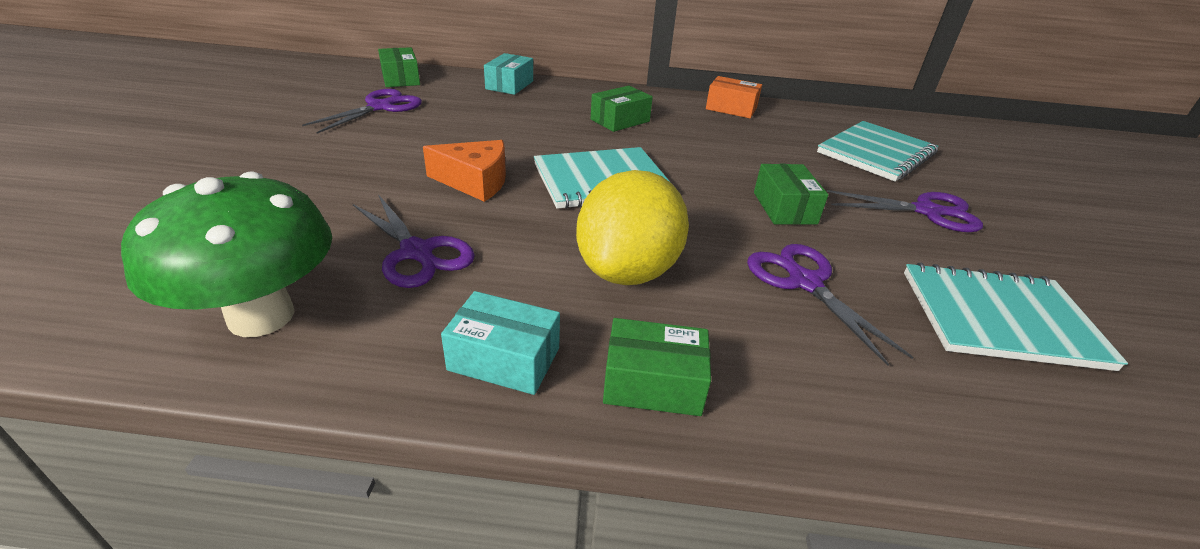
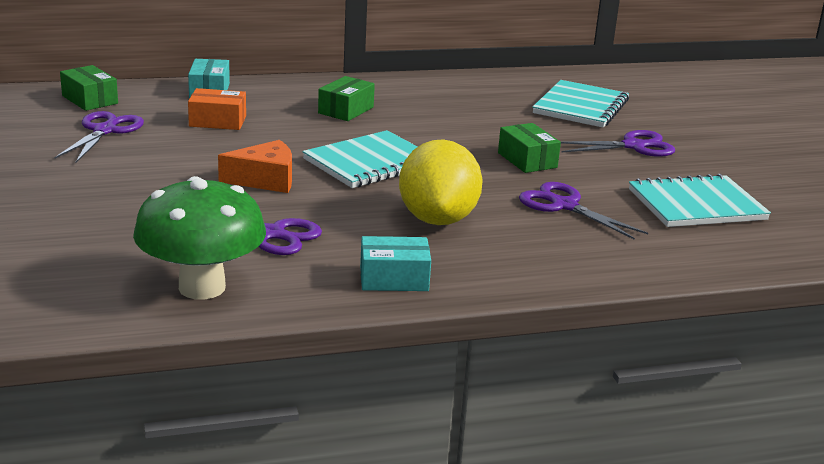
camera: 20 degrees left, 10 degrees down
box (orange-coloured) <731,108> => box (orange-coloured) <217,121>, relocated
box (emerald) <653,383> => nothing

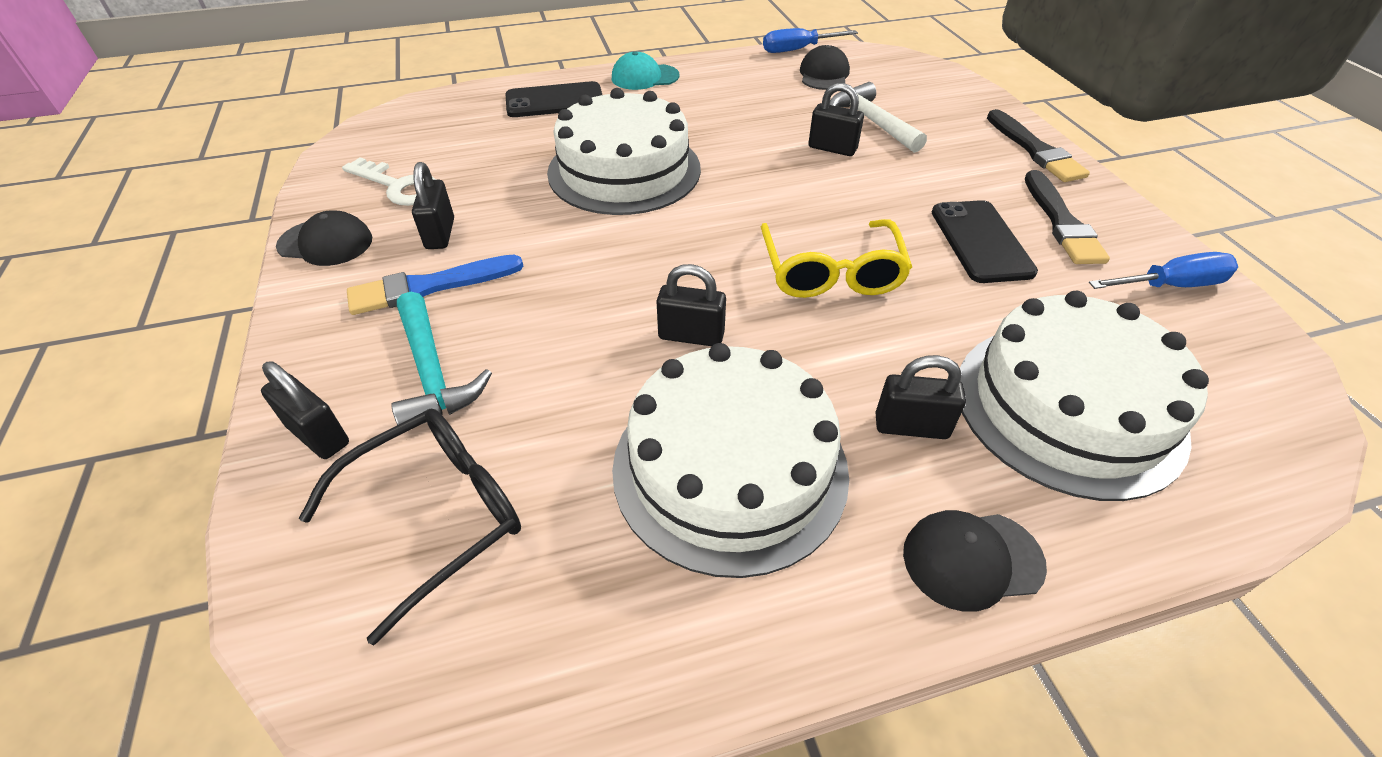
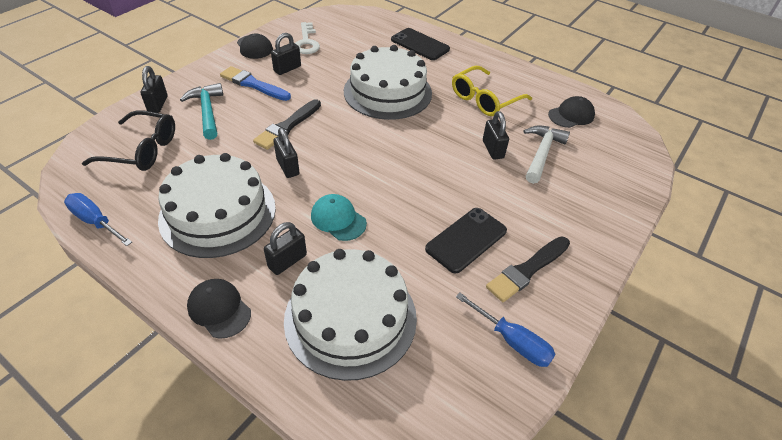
camera: 50 degrees right, 0 degrees up
hand screwdriver (cobalt) <798,50> => hand screwdriver (cobalt) <96,221>, relocated
hammer (aqua) <432,373> => hammer (aqua) <207,111>, 135 degrees clockwise
paint brush (ebony) <1035,150> => paint brush (ebony) <287,126>, relocated
small lock (ebony) <911,426> => small lock (ebony) <287,261>, 75 degrees clockwise
peaked cap (aqua) <644,77> => peaked cap (aqua) <338,219>, relocated
spectacles (yellow) <831,272> => spectacles (yellow) <484,99>, relocated

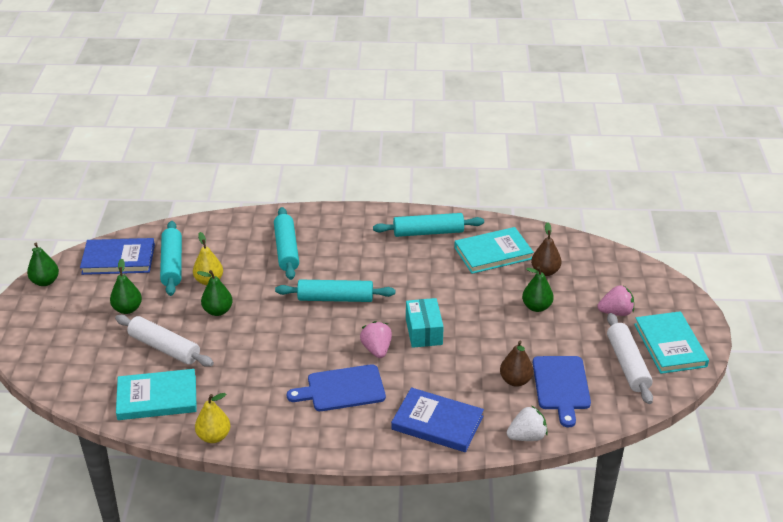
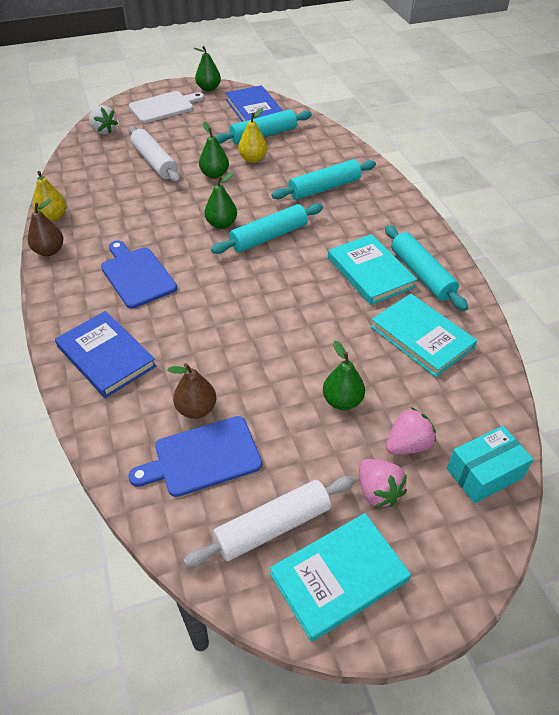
camera: 70 degrees right, 10 degrees up
toy pear (brown) <545,271> => toy pear (brown) <49,251>, relocated
hardcover (cobalt) <437,423> => hardcover (cobalt) <106,356>, 45 degrees counterclockwise
toy strawberry (snow-white) <527,436> => toy strawberry (snow-white) <104,131>, relocated
rolling pin (snow-white) <164,348> => rolling pin (snow-white) <154,162>, 45 degrees counterclockwise
nothing => chopping board (snow-white) <164,107>
toy pear (emerald) <127,309> => toy pear (emerald) <221,224>, relocated
rolling pin (aqua) <335,298> => rolling pin (aqua) <269,237>, 75 degrees clockwise
hardcover (aqua) <157,398> => hardcover (aqua) <370,272>, relocated
toy strawberry (rose-pink) <376,350> => toy strawberry (rose-pink) <408,445>, relocated
box (aqua) <424,332> => box (aqua) <484,473>, relocated

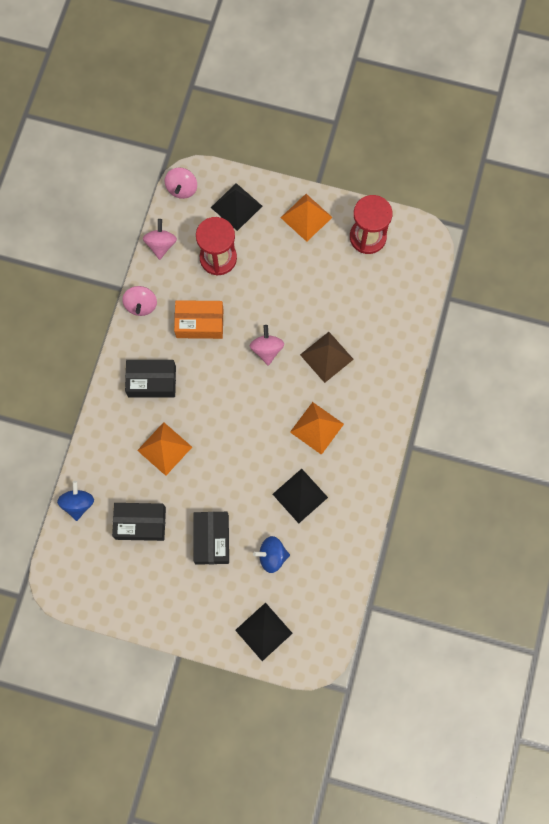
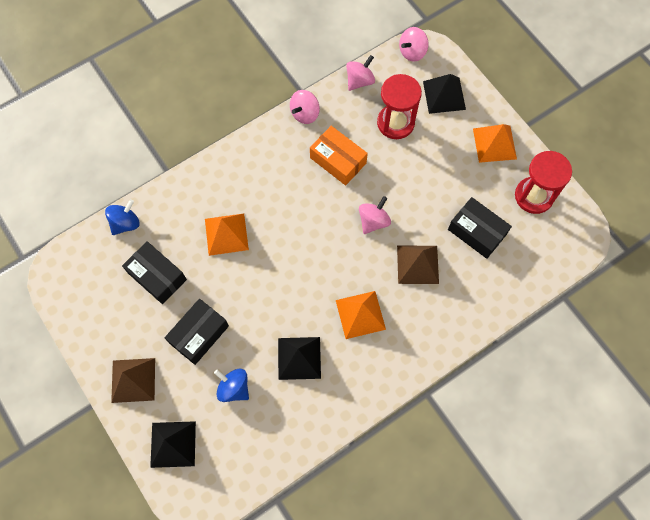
camera: 40 degrees right, 5 degrees down
nothing => solid pyramid (brown) <133,380>
box (ebony) <152,381> => box (ebony) <477,232>, relocated

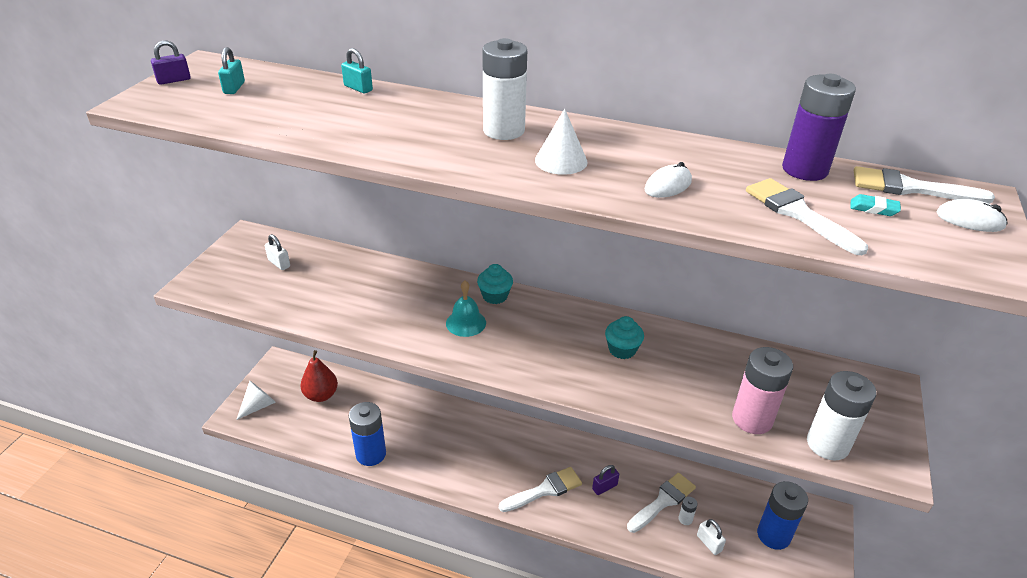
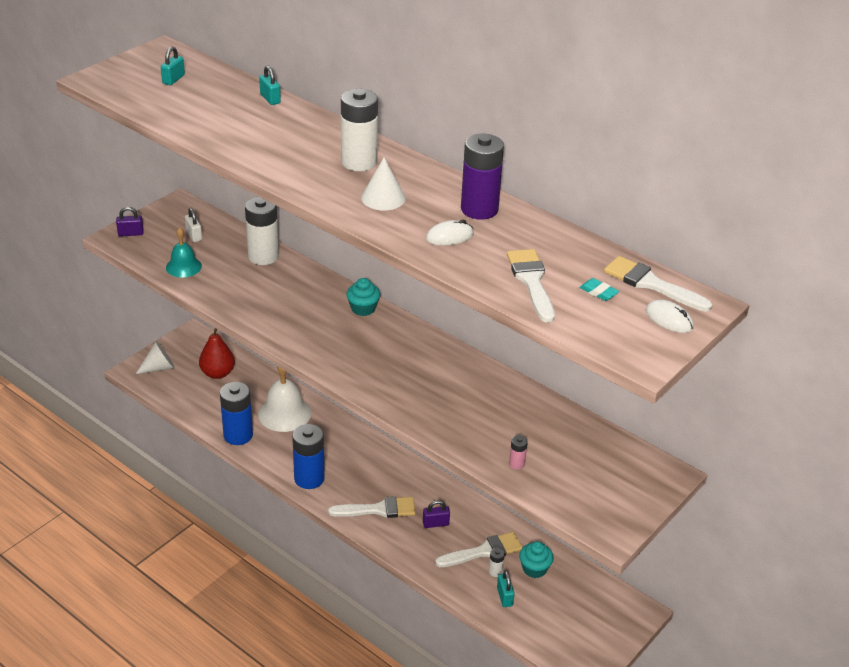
camera: 20 degrees right, 0 degrees up
small lock (royal purple) <174,80> => small lock (royal purple) <131,233>, relocated
bell (aqua) <466,323> => bell (aqua) <183,266>, relocated
AA battery (snow-white) <827,444> => AA battery (snow-white) <263,256>, relocated
nothing => bell (snow-white) <284,413>
AA battery (cobalt) <773,535> => AA battery (cobalt) <309,478>, relocated
AA battery (royal purple) <804,170> => AA battery (royal purple) <479,209>, relocated
small lock (snow-white) <709,543> => small lock (aqua) <504,597>
AA battery (rose-pink) <752,419> => AA battery (rose-pink) <516,464>, x0.43
fairy cake (aqua) <622,349> => fairy cake (aqua) <534,569>, relocated

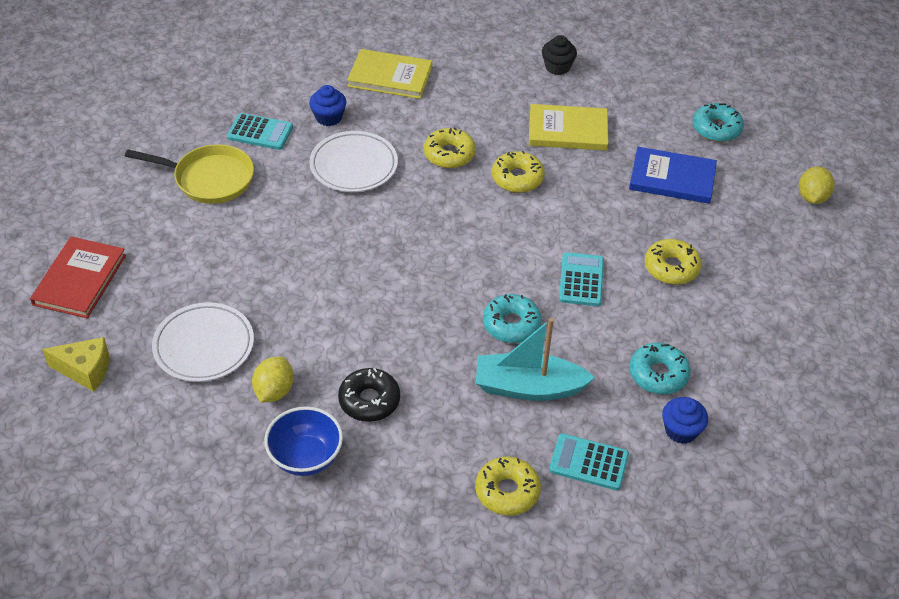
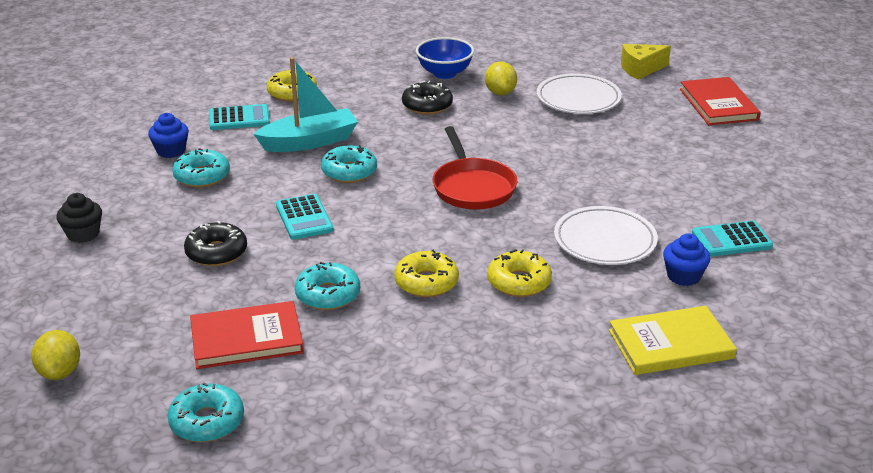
camera: 155 degrees right, 15 degrees down
fairy cake (ebony) <557,67> => fairy cake (ebony) <83,234>, relocated
doughnut (yellow) <671,268> => doughnut (ebony) <216,252>
hardcover (cobalt) <672,178> => hardcover (scarlet) <246,338>
nothing => doughnut (aqua) <328,295>
nothing => pan (scarlet) <472,187>
pan (yellow) <209,179> => nothing
hardcover (yellow) <568,130> => nothing

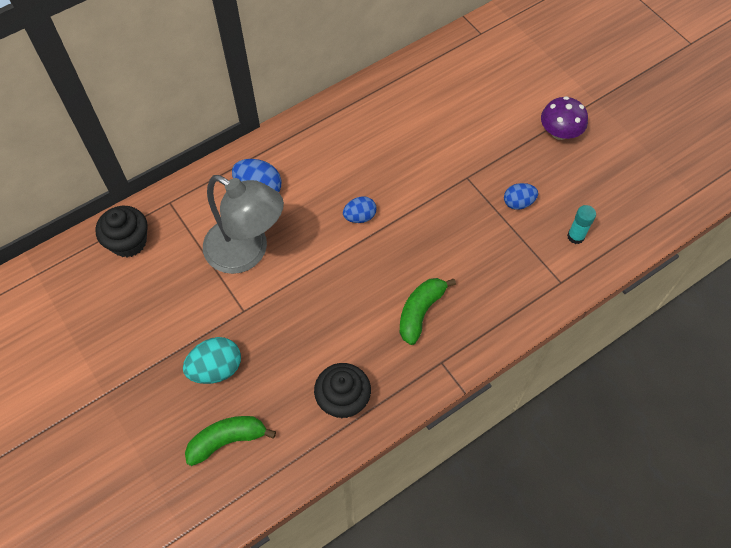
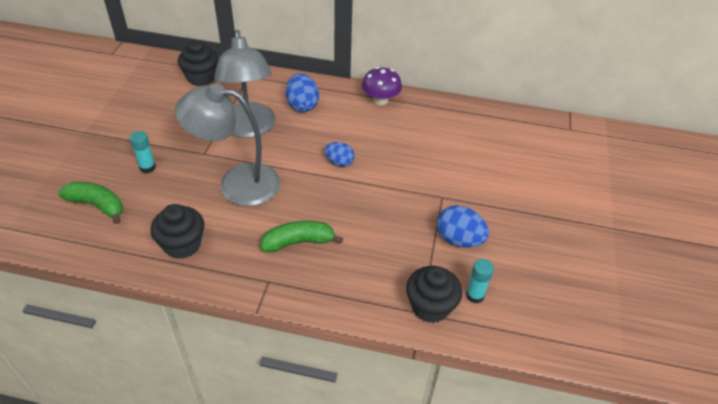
camera: 45 degrees right, 15 degrees down
egg shape (aqua) <216,369> => glue (aqua) <147,167>
nothing => reading lamp (gray) <237,183>
fungus (royal purple) <559,132> => fungus (royal purple) <380,100>, relocated
nothing => fairy cake (ebony) <430,306>
egg shape (cobalt) <518,203> => egg shape (cobalt) <459,239>, x1.52

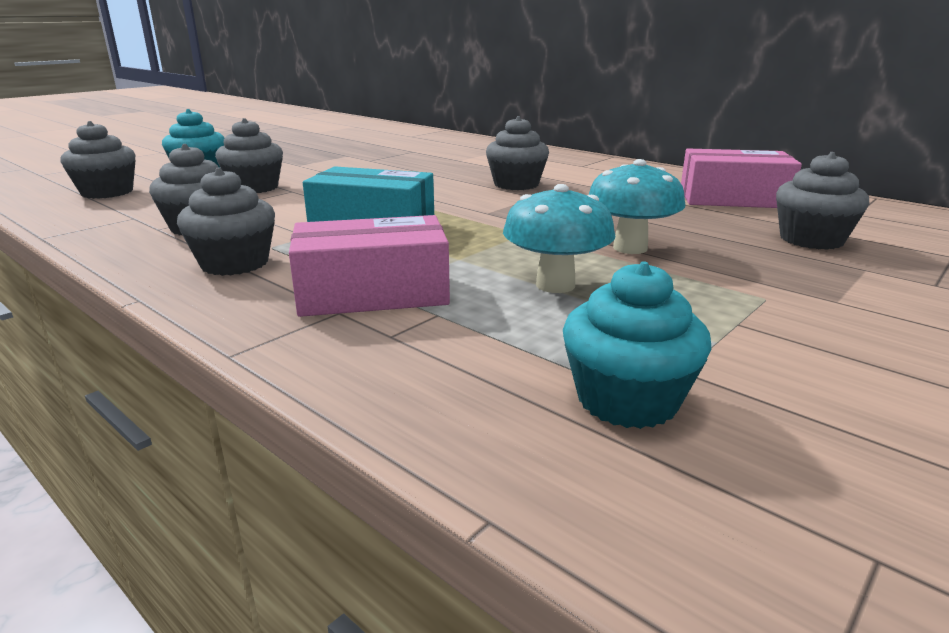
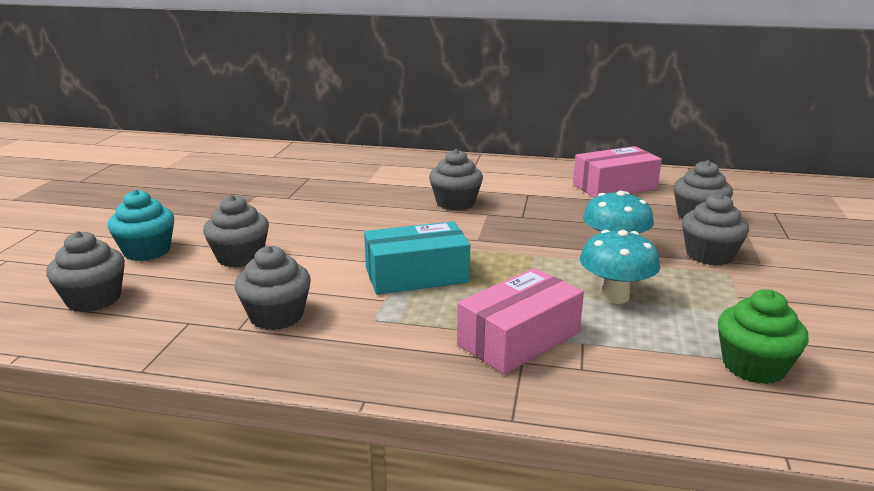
camera: 30 degrees left, 0 degrees up
fairy cake (gray) <235,263> => fairy cake (gray) <709,255>, relocated
fairy cake (aqua) <627,400> => fairy cake (emerald) <753,366>

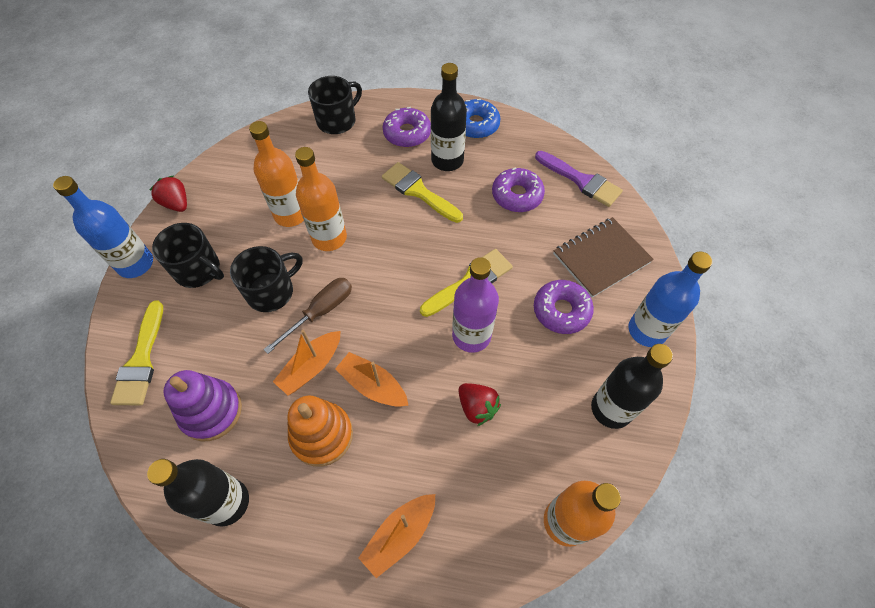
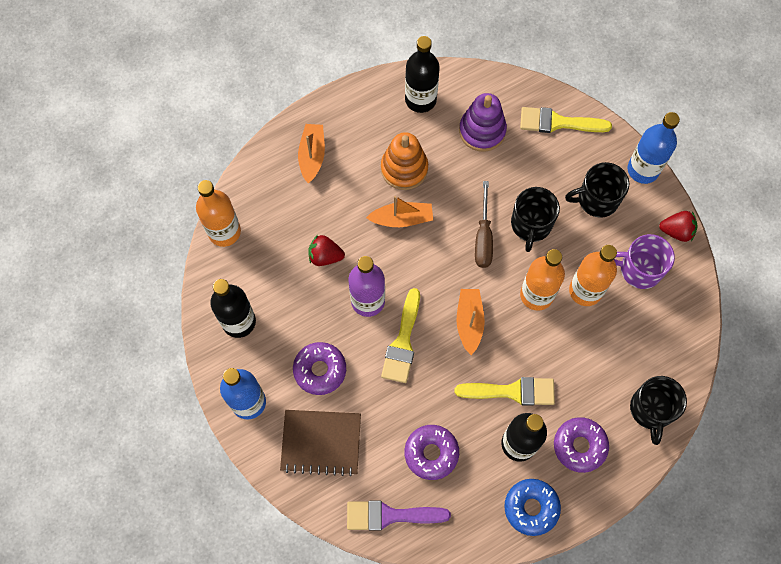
camera: 140 degrees right, 10 degrees up
exercise book (brown) <601,258> => exercise book (brown) <321,443>, 75 degrees clockwise
boat (orange-coloured) <311,367> => boat (orange-coloured) <469,322>, relocated
paint brush (yellow) <141,360> => paint brush (yellow) <558,122>, 45 degrees counterclockwise
nothing => mug (royal purple) <639,269>

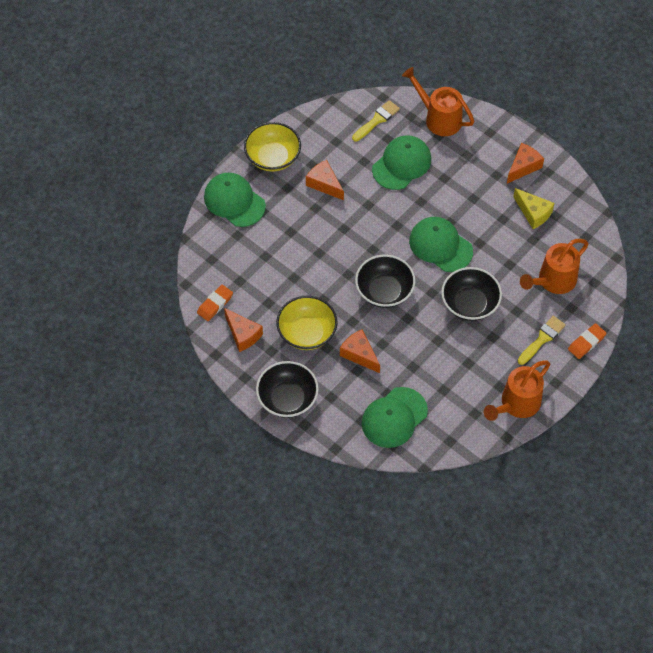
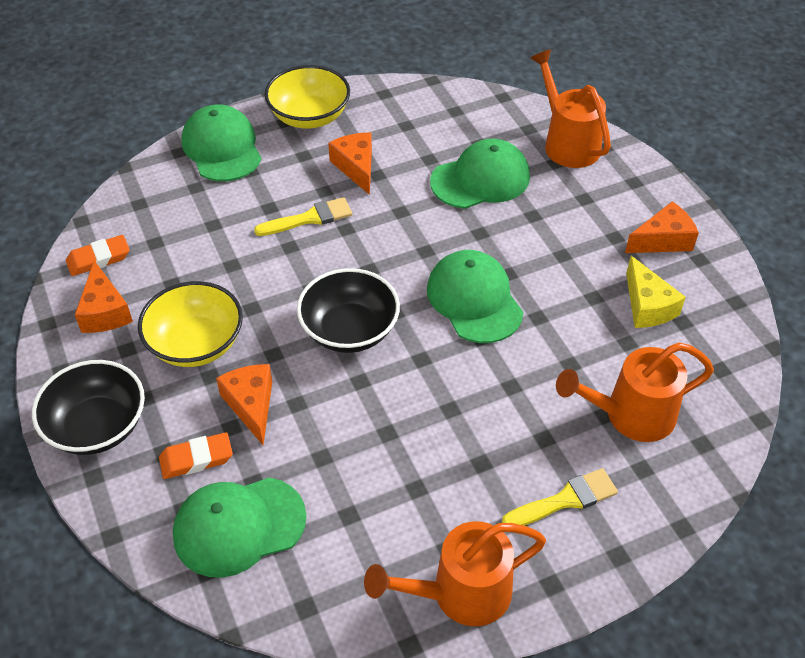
camera: 25 degrees right, 10 degrees down
gum eraser (orange-coloured) <586,343> => gum eraser (orange-coloured) <196,459>, relocated
paint brush (yellow) <377,120> => paint brush (yellow) <309,218>, relocated
serving bowl (ebony) <469,304> => nothing

